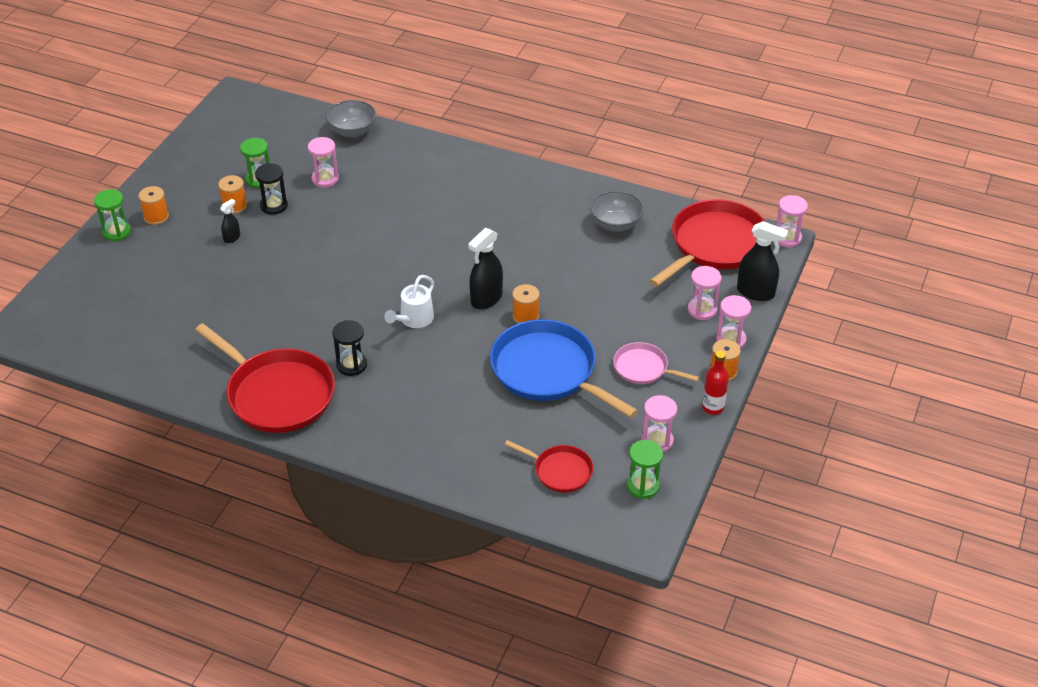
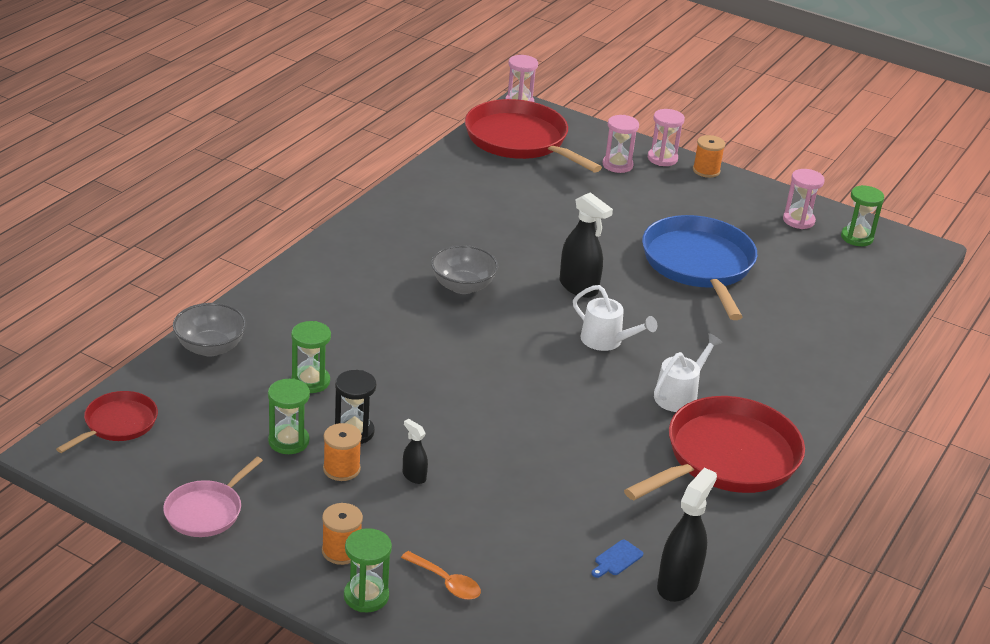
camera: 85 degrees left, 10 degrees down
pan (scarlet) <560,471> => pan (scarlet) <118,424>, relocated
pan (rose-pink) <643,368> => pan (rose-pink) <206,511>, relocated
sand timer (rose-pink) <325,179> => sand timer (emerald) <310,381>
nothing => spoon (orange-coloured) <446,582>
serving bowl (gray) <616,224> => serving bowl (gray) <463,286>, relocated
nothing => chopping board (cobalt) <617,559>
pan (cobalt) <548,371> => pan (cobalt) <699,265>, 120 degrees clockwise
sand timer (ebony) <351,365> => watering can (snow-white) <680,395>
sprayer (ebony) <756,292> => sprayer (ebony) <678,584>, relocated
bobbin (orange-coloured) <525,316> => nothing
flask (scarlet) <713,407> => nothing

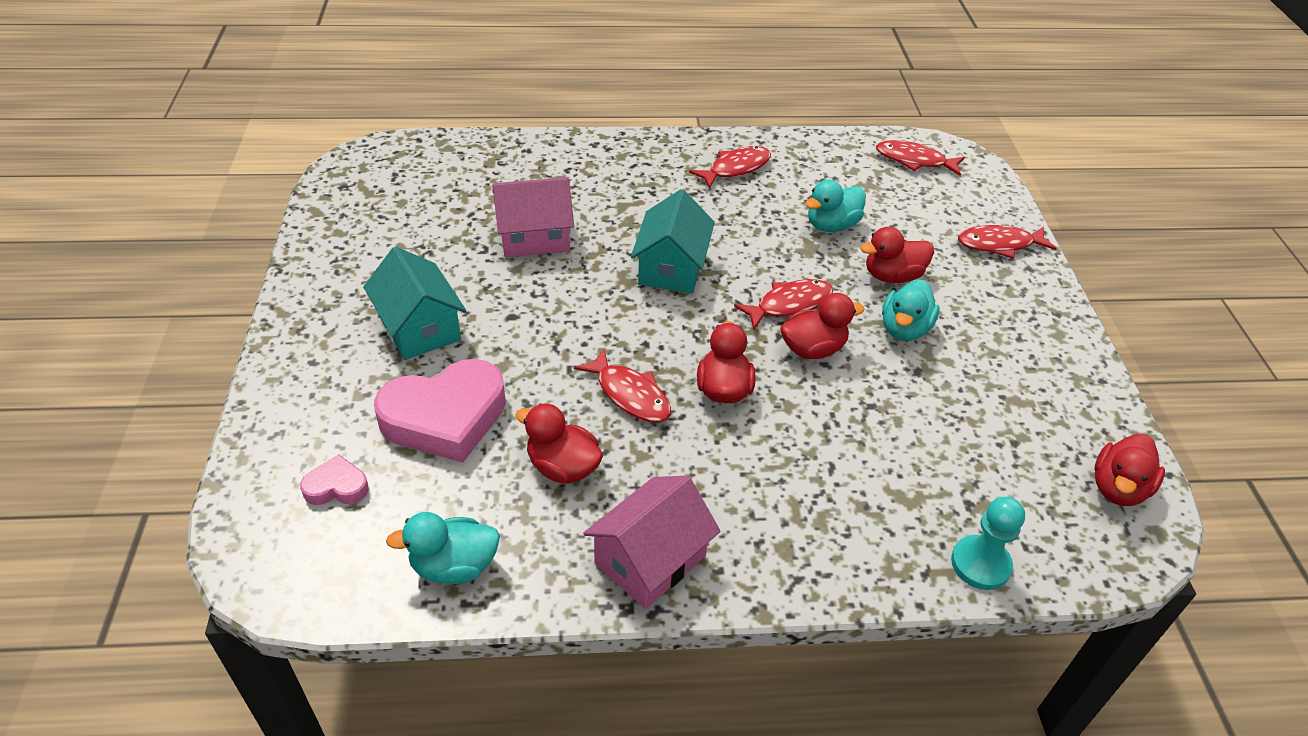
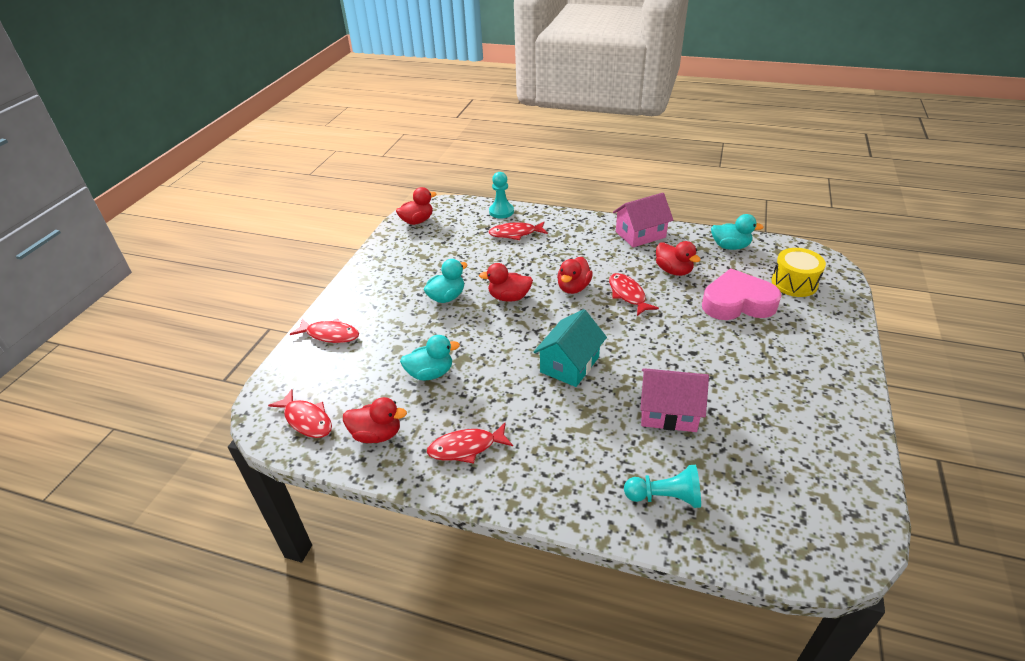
camera: 155 degrees left, 5 degrees down
rubber duck (scarlet) <892,276> => rubber duck (scarlet) <377,434>, relocated
fish (scarlet) <789,304> => fish (scarlet) <515,234>, relocated
nothing => game pawn (aqua) <665,497>
heart shape (rose-pink) <336,487> => snare drum (yellow) <794,283>
cottage (aqua) <419,328> => nothing

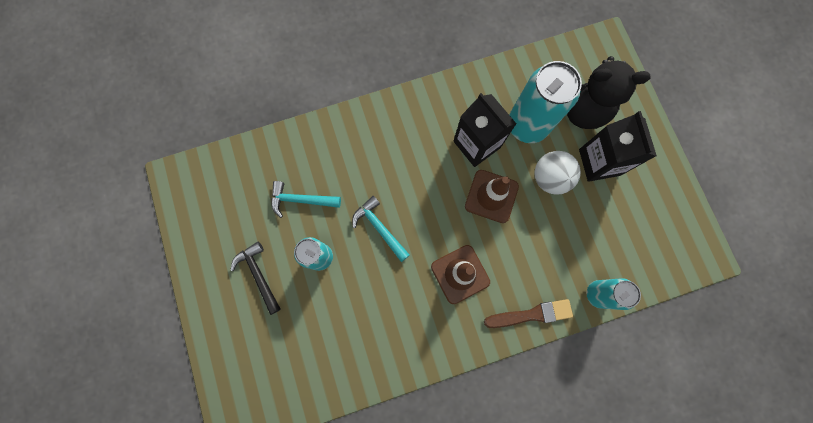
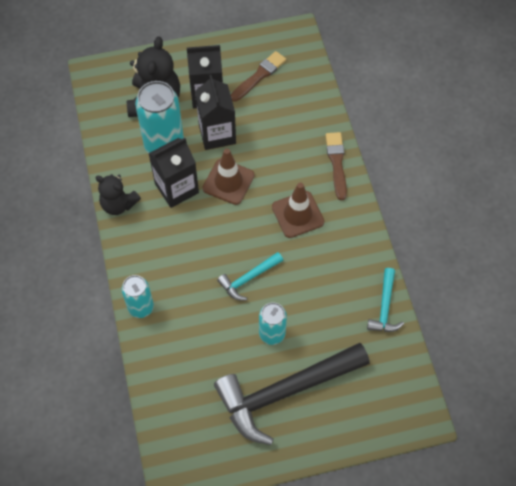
camera: 85 degrees left, 15 degrees down
nothing => teddy (ebony) <118,204>
tin (aqua) <598,294> => tin (aqua) <141,307>, relocated
play ball (snow-white) <550,178> => juice carton (ebony) <217,134>
hammer (ebony) <258,275> => hammer (ebony) <285,392>, x2.13
nothing => paint brush (brown) <259,76>
hammer (aqua) <301,200> => hammer (aqua) <385,307>, relocated

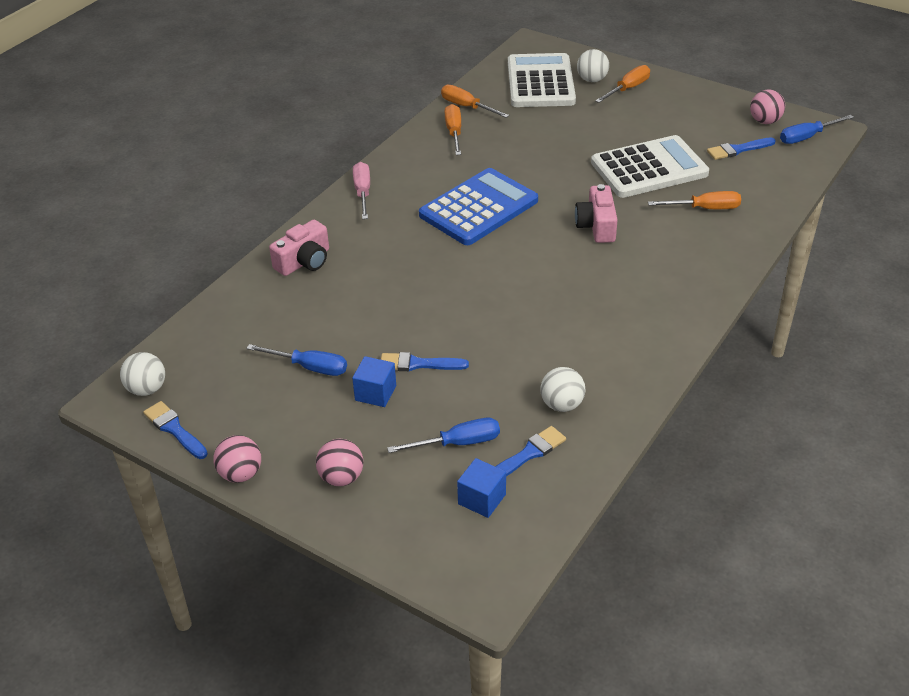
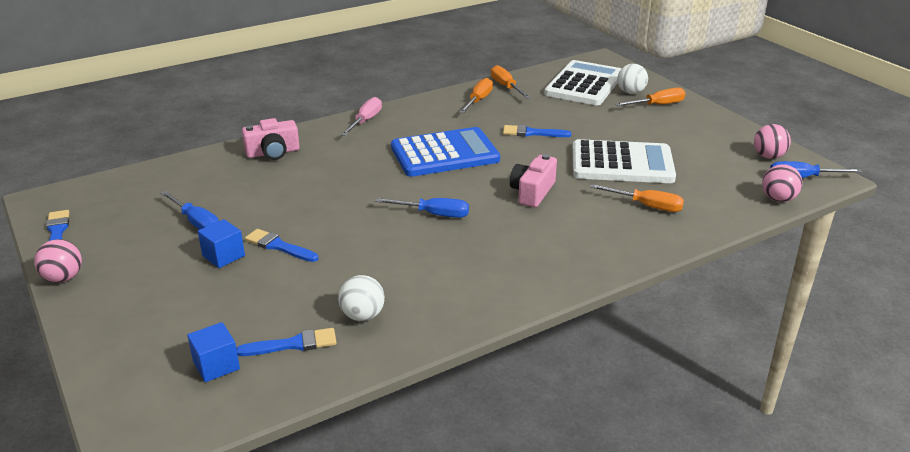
camera: 25 degrees right, 10 degrees down
hand screwdriver (cobalt) <458,443> => hand screwdriver (cobalt) <433,214>, relocated
paint brush (cobalt) <738,150> => paint brush (cobalt) <532,133>, relocated
play ball (rose-pink) <341,477> => play ball (rose-pink) <778,199>, relocated
play ball (snow-white) <147,389> => nothing

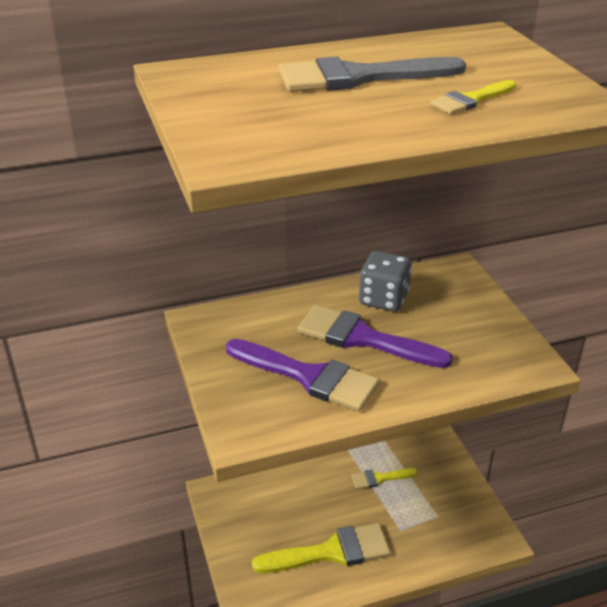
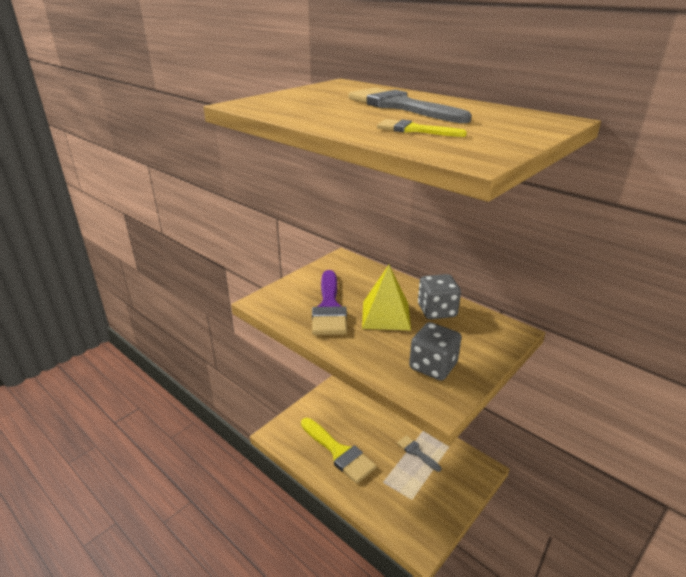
camera: 60 degrees right, 5 degrees down
paint brush (royal purple) <362,338> => solid pyramid (yellow) <385,315>
paint brush (yellow) <379,478> => paint brush (gray) <416,452>
nothing => dice (gray) <433,366>

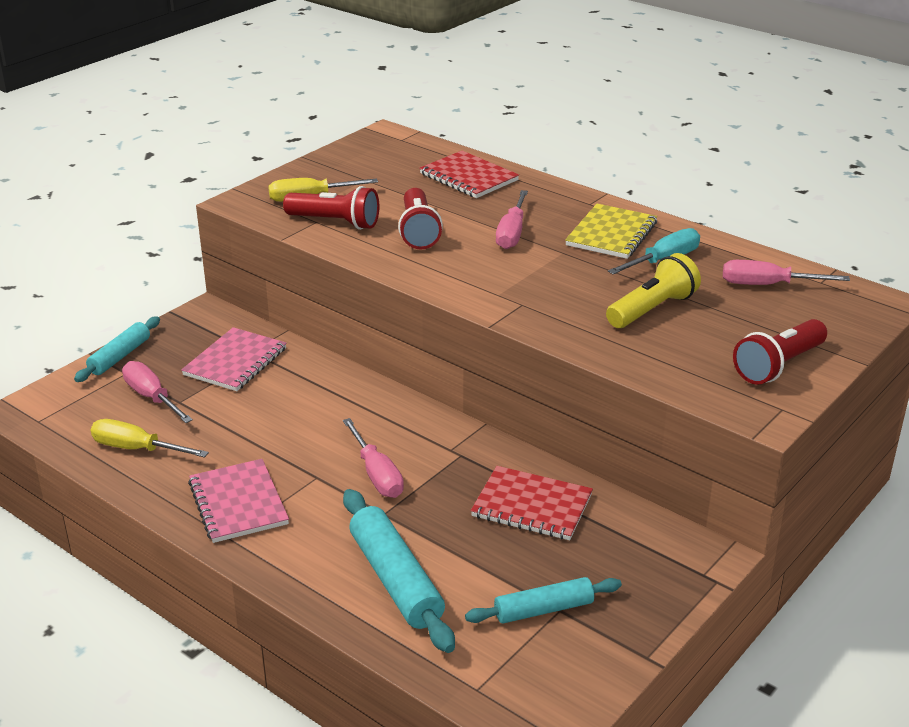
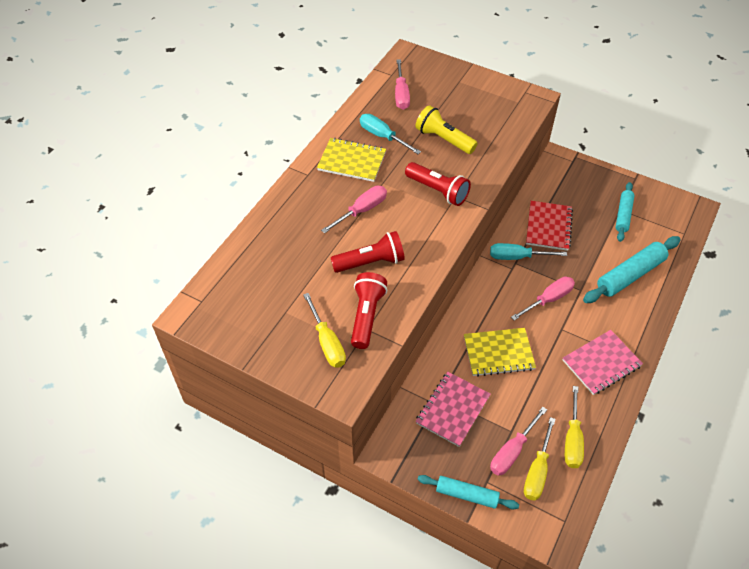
camera: 100 degrees left, 20 degrees up
hand screwdriver (rose-pink) <512,233> => hand screwdriver (rose-pink) <362,210>, 45 degrees counterclockwise
torch (scarlet) <778,366> => torch (scarlet) <438,191>, relocated
exercise book (rose-pink) <235,362> => exercise book (rose-pink) <452,409>, 75 degrees counterclockwise
nothing => exercise book (yellow) <498,353>
nothing => hand screwdriver (aqua) <517,257>
nothing => hand screwdriver (yellow) <537,471>
rolling pin (aqua) <543,609> => rolling pin (aqua) <623,215>, 45 degrees clockwise
exercise book (scarlet) <468,177> => nothing

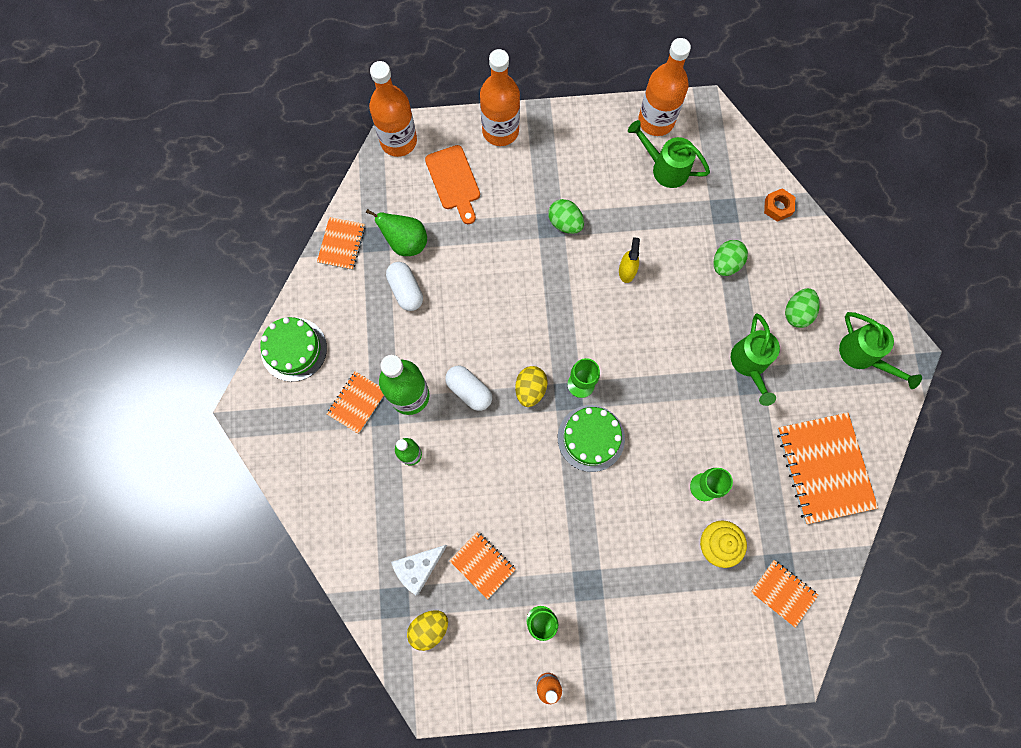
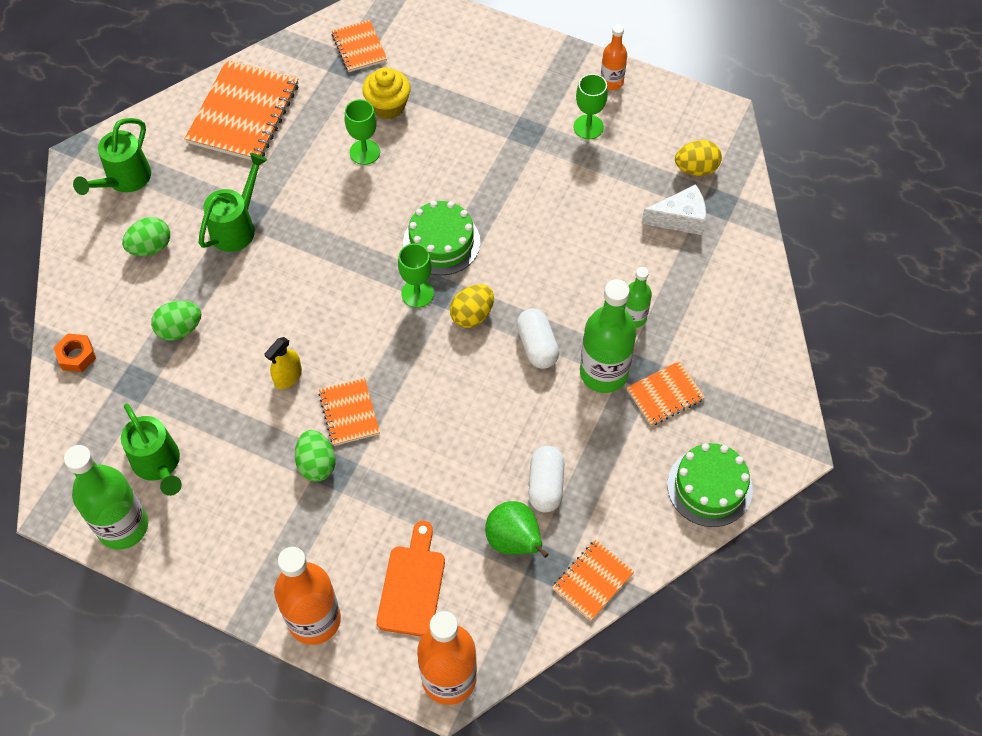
camera: 150 degrees left, 15 degrees down
flask (orange-coloured) <656,121> => flask (emerald) <123,526>
watering can (emerald) <862,356> => watering can (emerald) <124,180>, 150 degrees counterclockwise
exercise book (orange-coloured) <482,565> => exercise book (orange-coloured) <349,413>, relocated

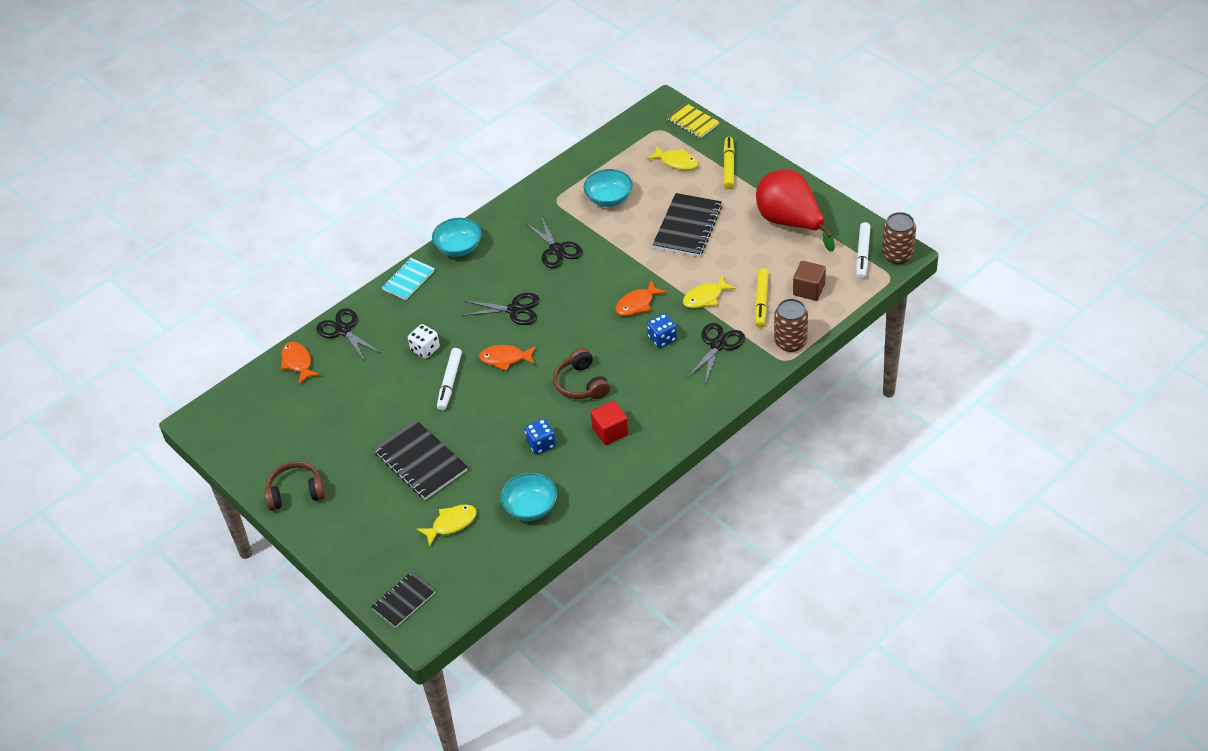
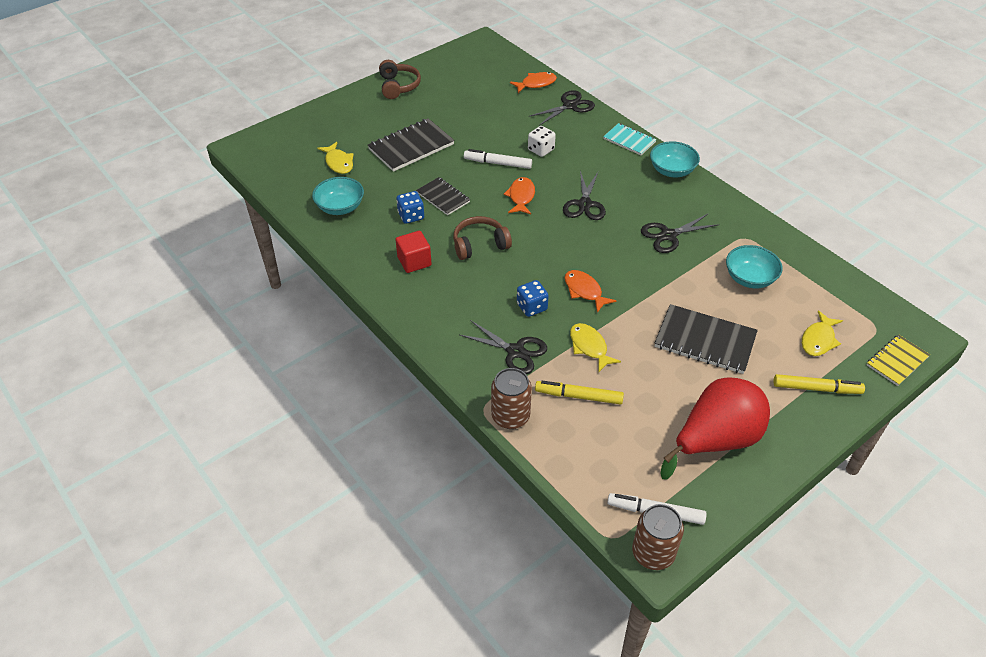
camera: 90 degrees right, 0 degrees up
exercise book (ebony) <404,600> => exercise book (ebony) <443,197>, relocated
solid cube (brown) <809,290> => nothing

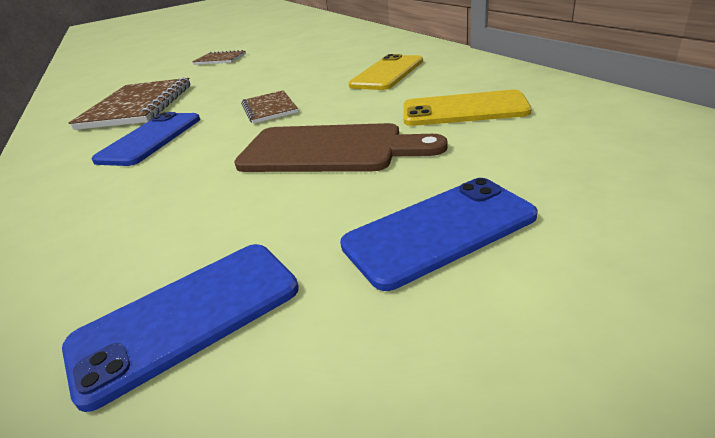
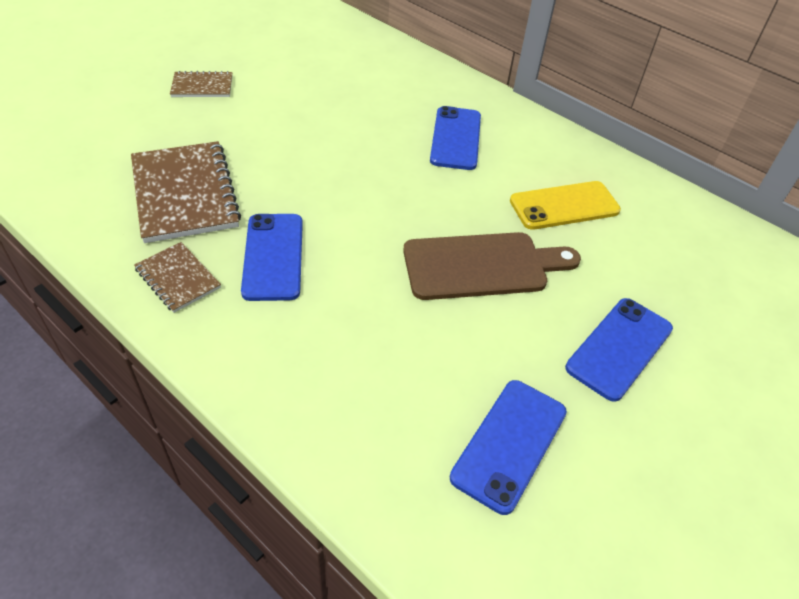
camera: 30 degrees left, 15 degrees up
exercise book (brown) <269,108> => exercise book (brown) <178,278>, relocated
smartphone (yellow) <387,73> => smartphone (cobalt) <455,138>

